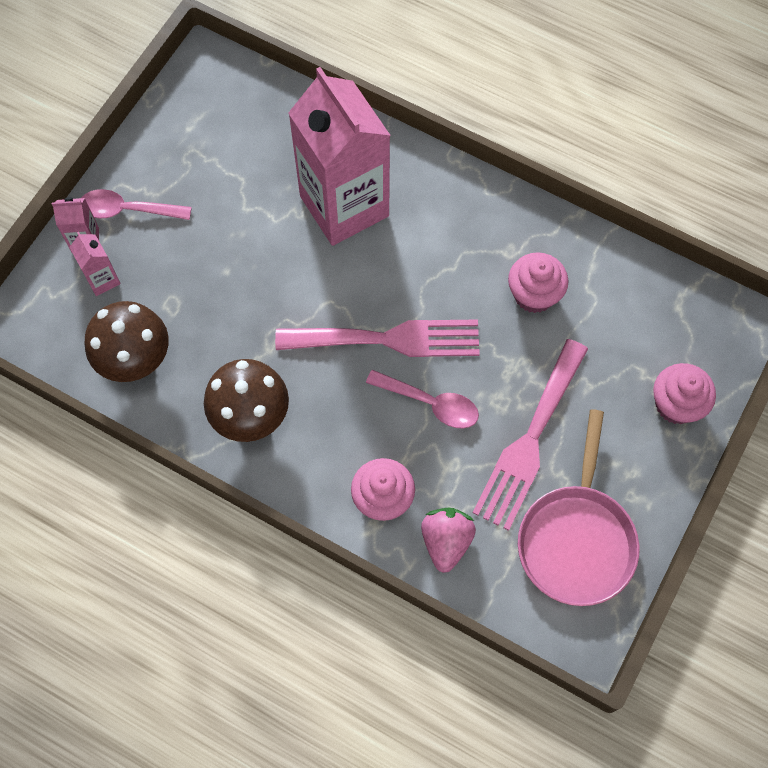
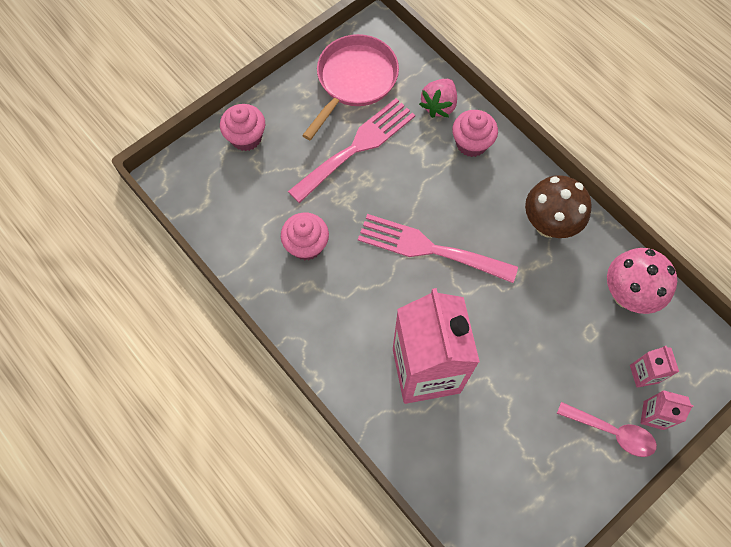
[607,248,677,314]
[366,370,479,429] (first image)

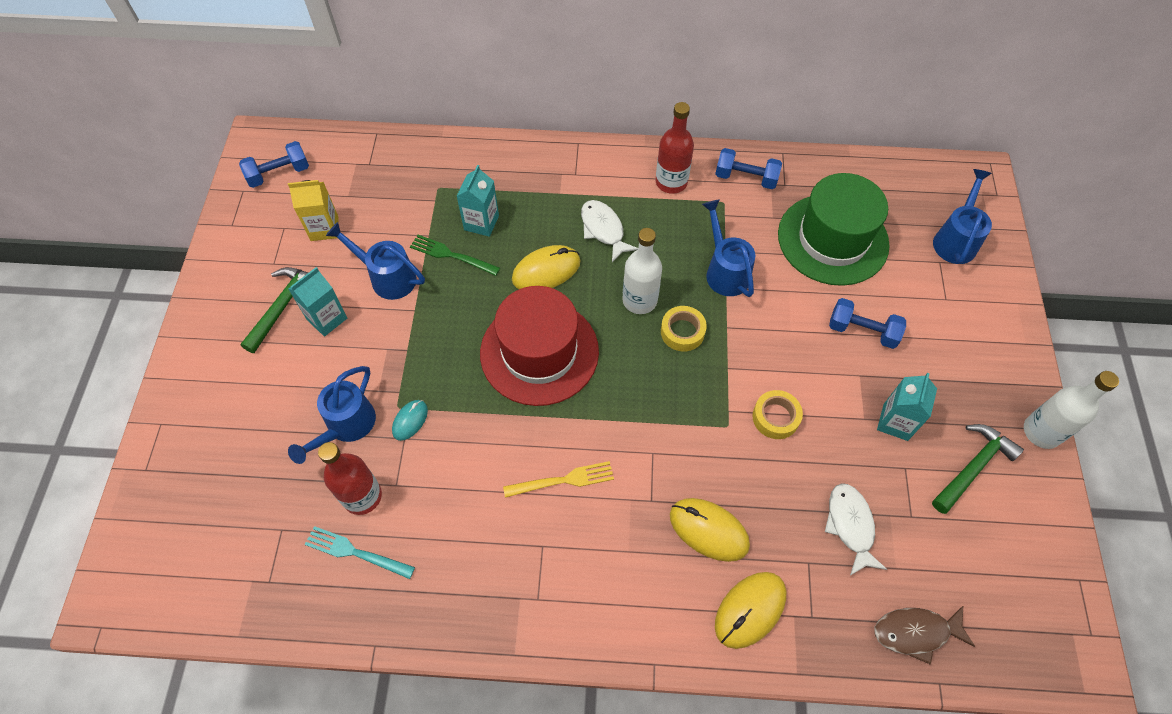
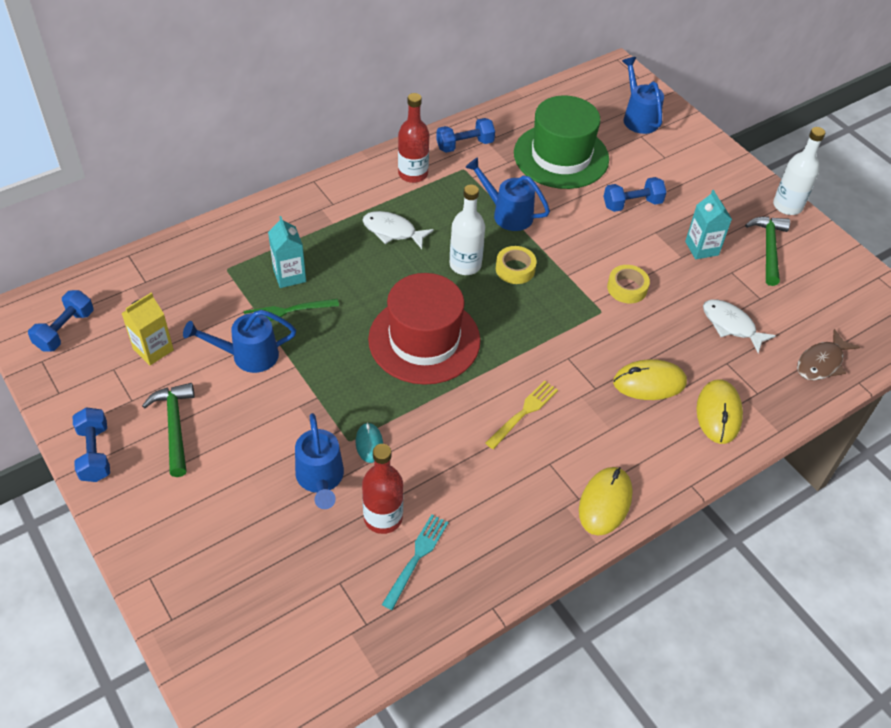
[579,467,633,536]
[289,267,347,336] (first image)
[382,515,449,610]
[72,407,110,482]

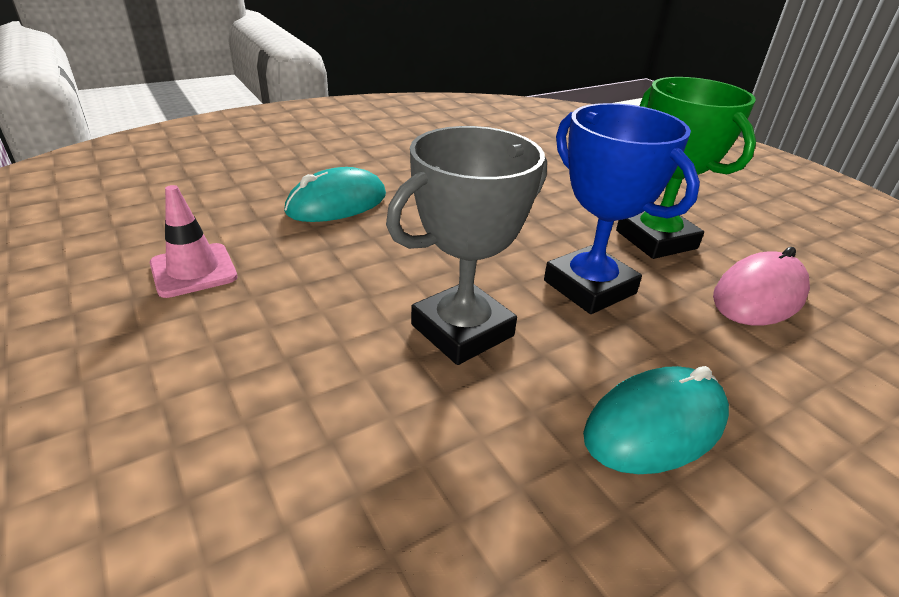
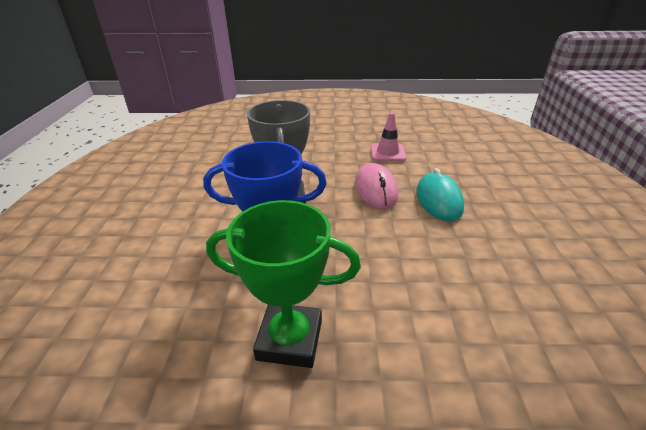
[355,163,398,209]
[583,366,729,474] (first image)

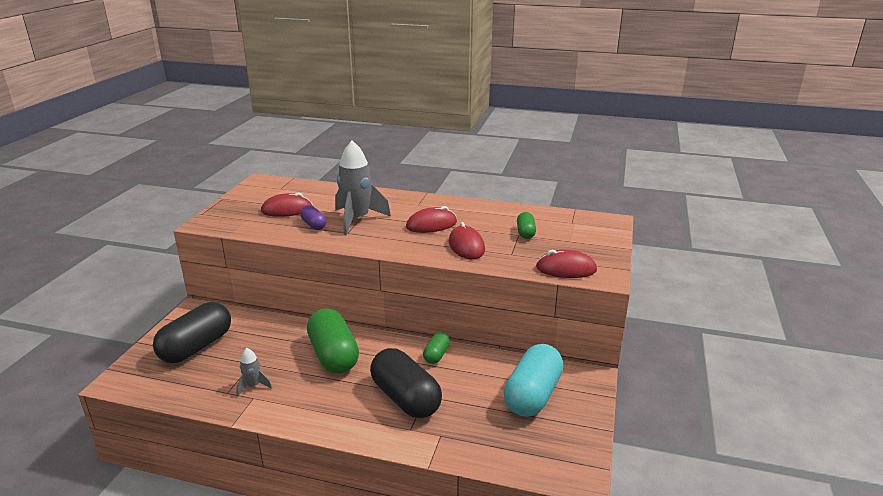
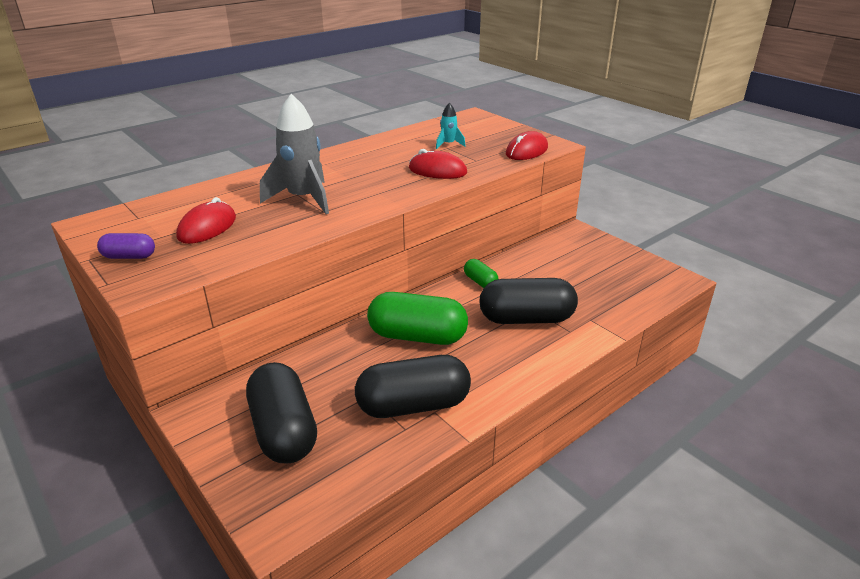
[97,233,155,259]
[406,206,457,233] (first image)
[436,103,465,149]
[504,344,563,417] (first image)
[355,355,471,418]

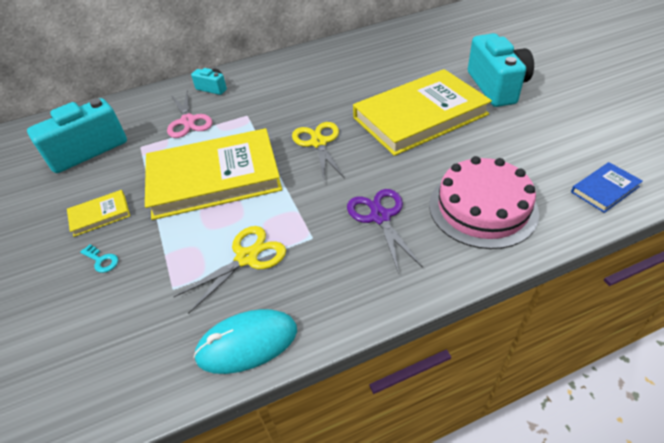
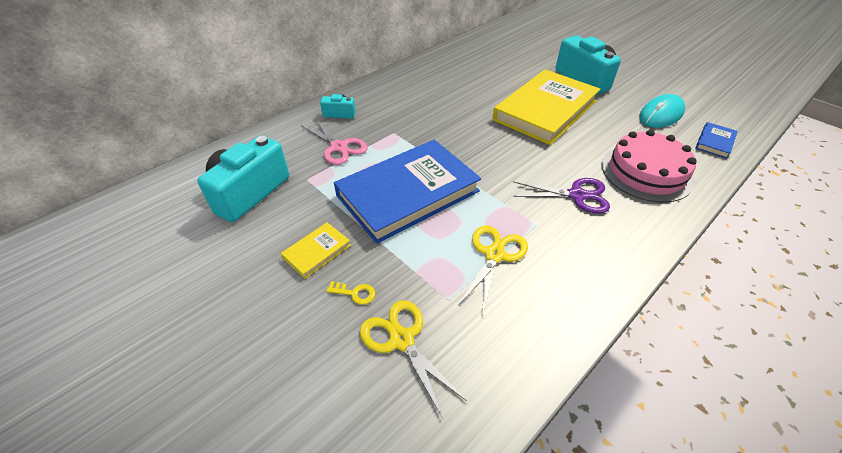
[360,300,467,418]
[334,140,481,244]
[513,178,610,214]
[326,281,375,305]
[639,94,685,128]

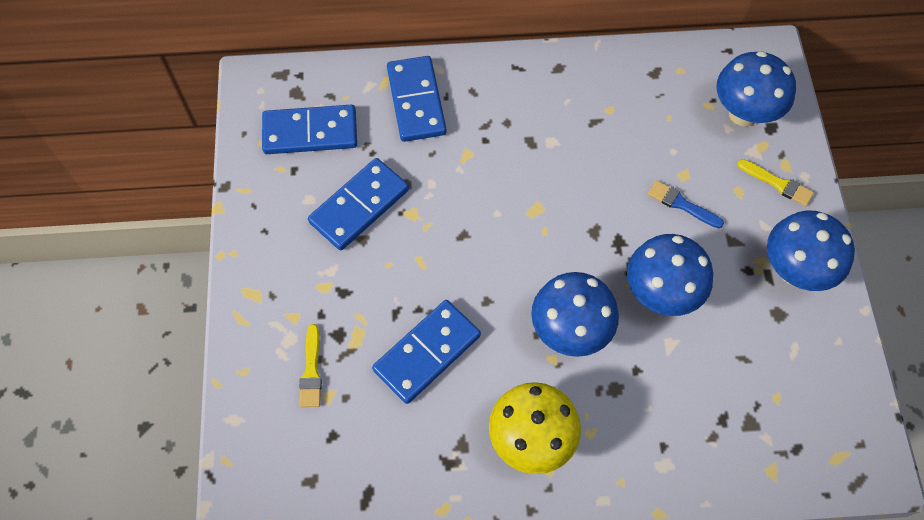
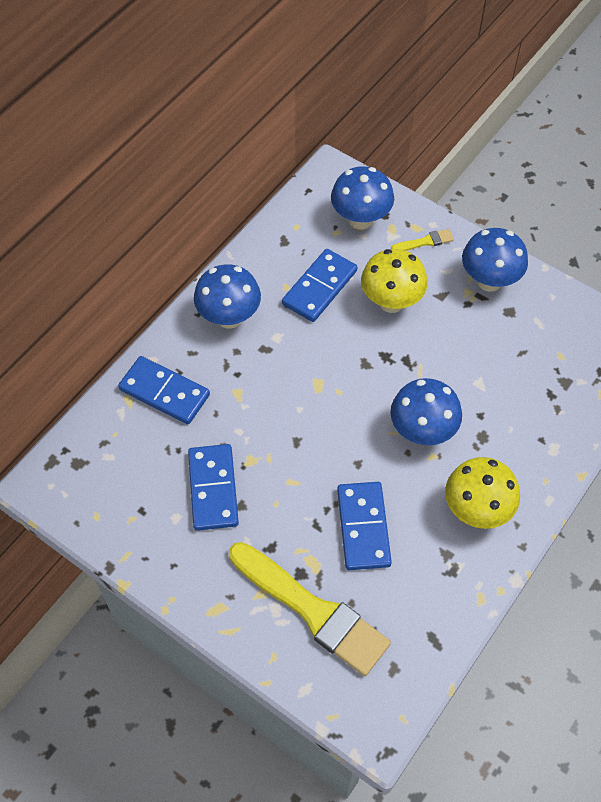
[282,249,357,322]
[361,249,428,313]
[194,264,261,329]
[229,542,391,676]

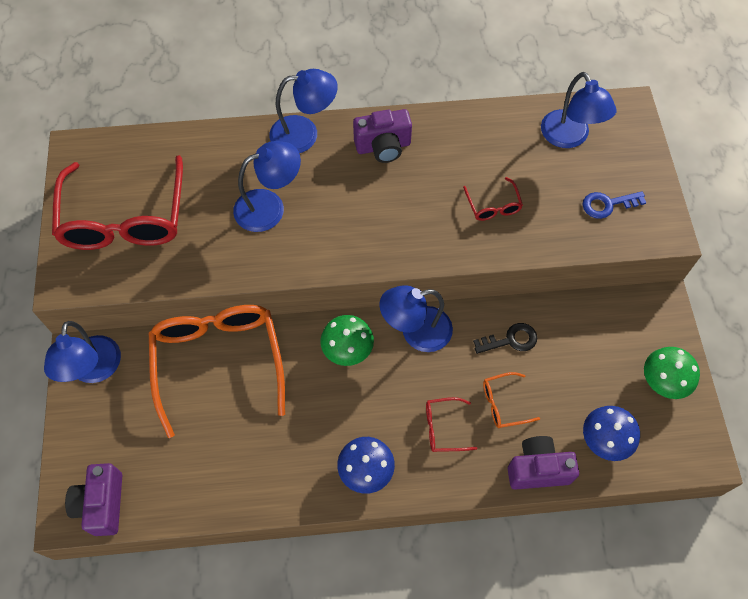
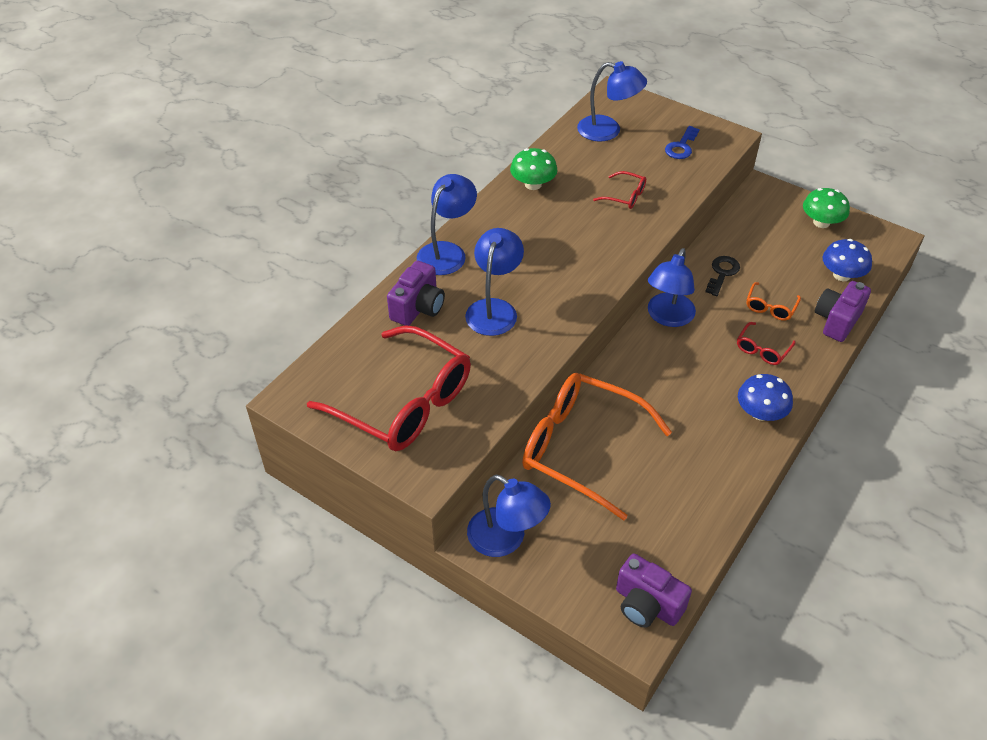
[387,260,445,326]
[510,148,558,190]

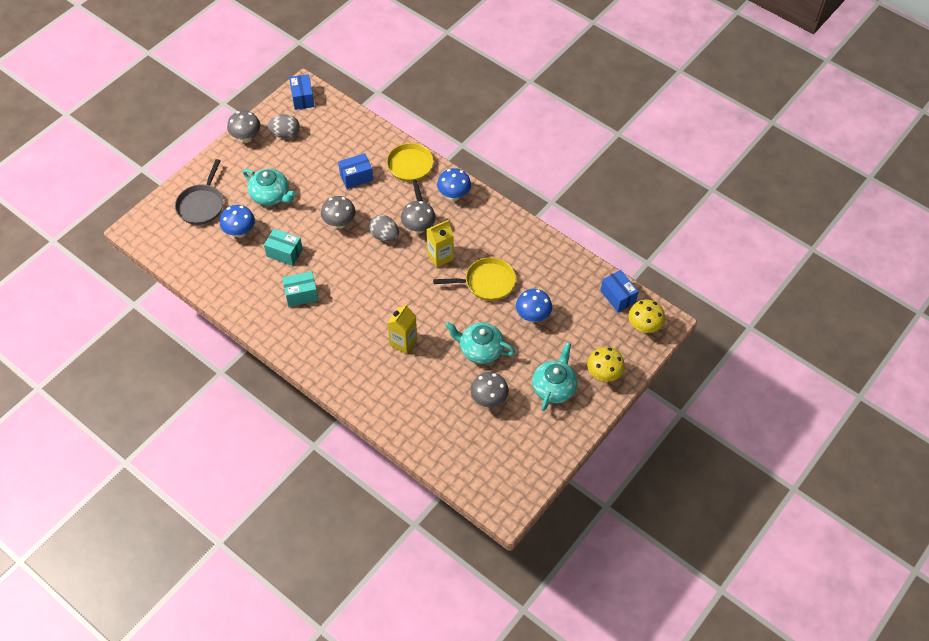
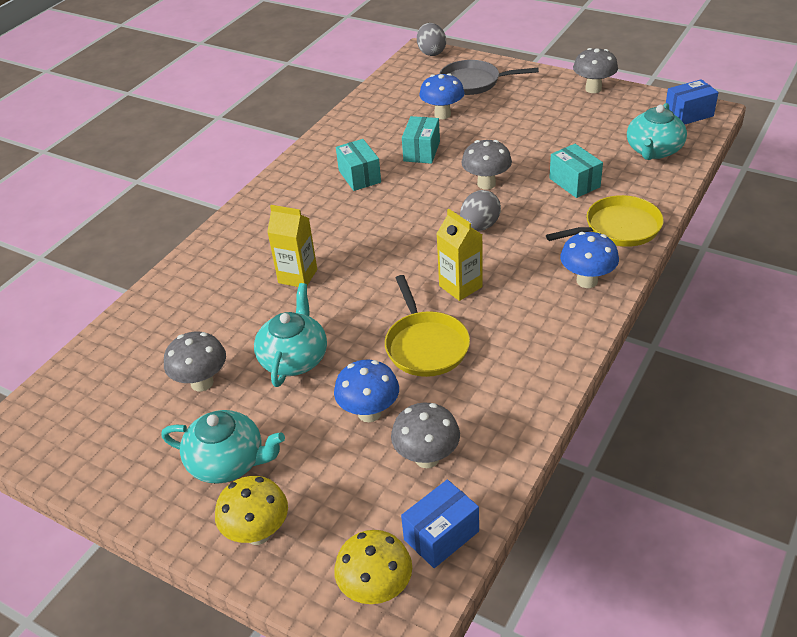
[417,23,446,56]
[549,144,603,198]
[627,103,687,160]
[391,403,460,468]

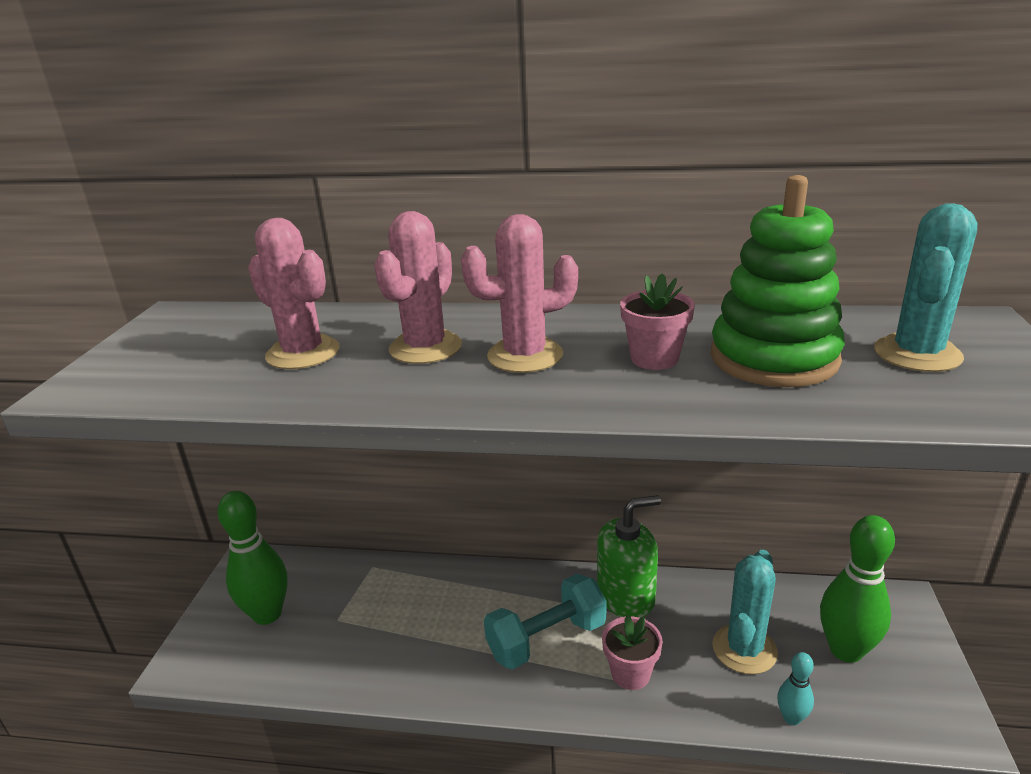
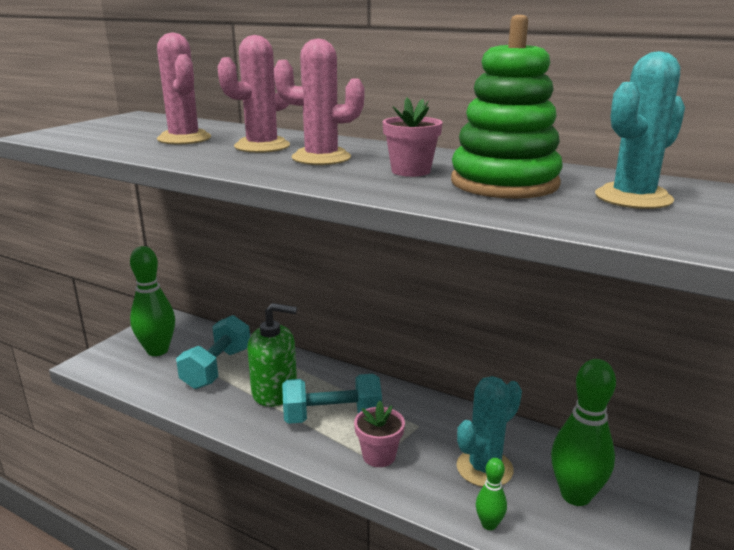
[247,303,297,407]
[476,458,507,530]
[176,315,250,389]

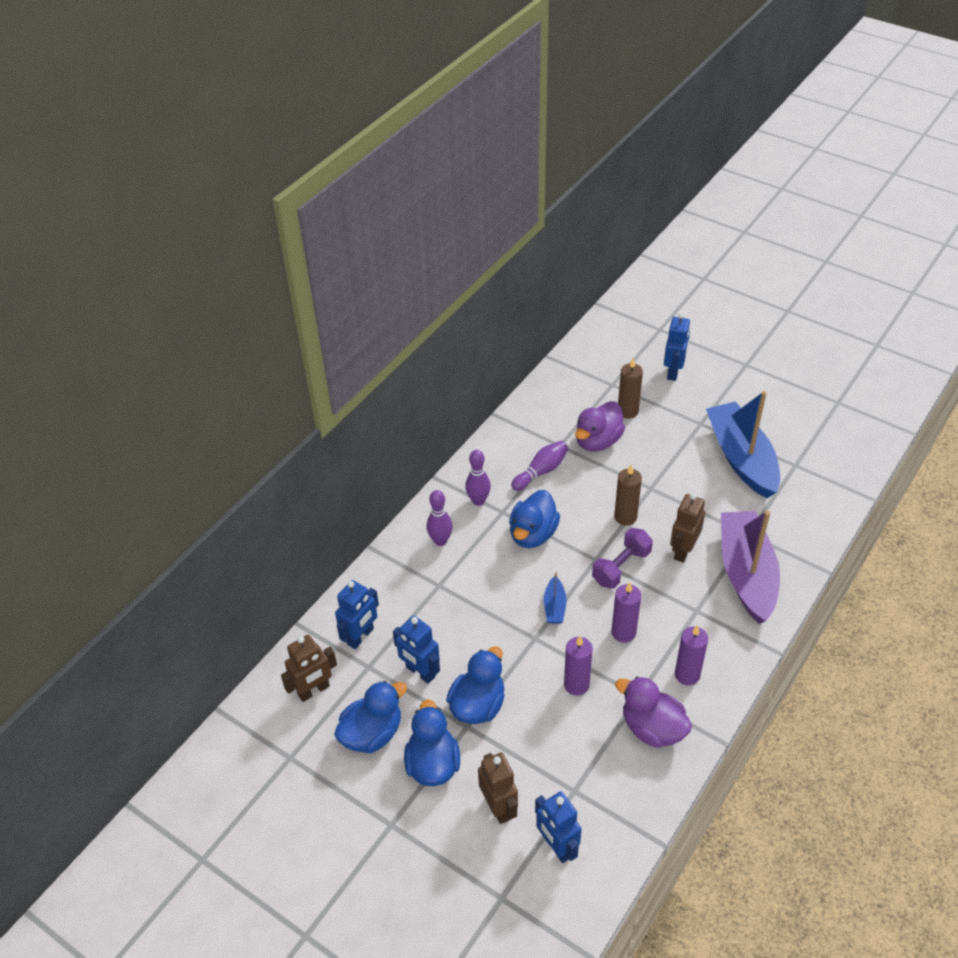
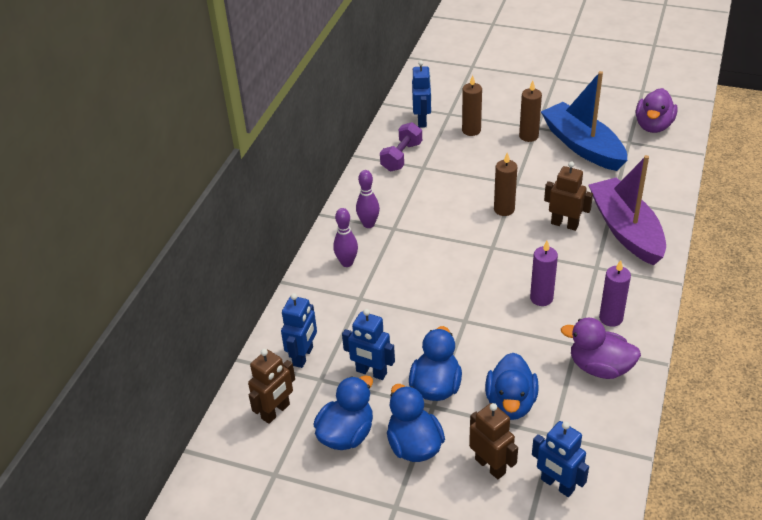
[412,61,432,128]
[636,88,678,133]
[511,441,568,491] (first image)
[485,353,539,420]
[544,161,593,231]
[380,122,422,171]
[544,572,566,624] (first image)
[564,636,593,696] (first image)
[519,81,542,142]

